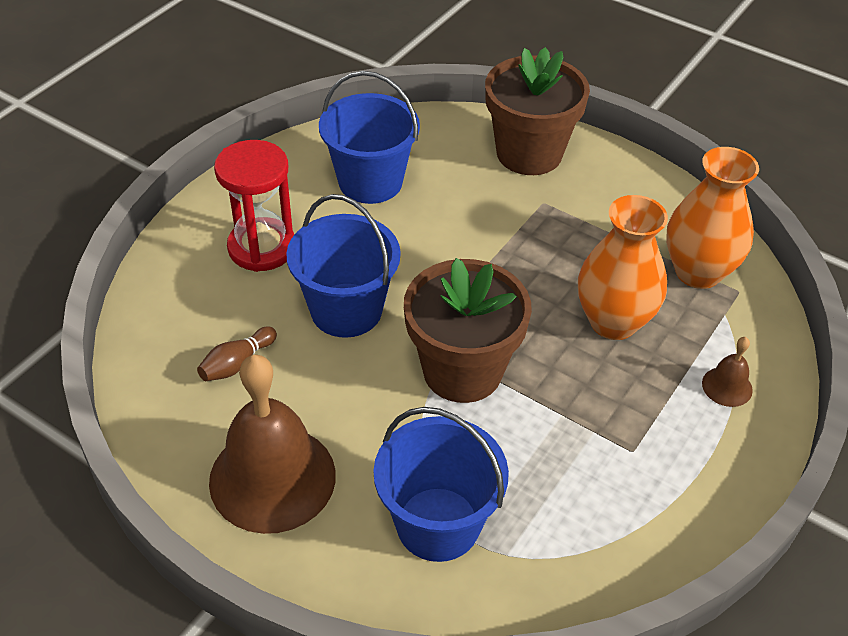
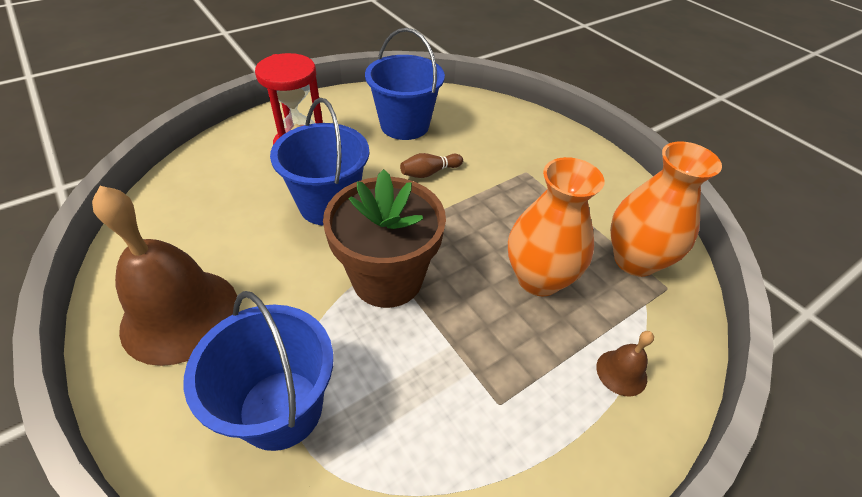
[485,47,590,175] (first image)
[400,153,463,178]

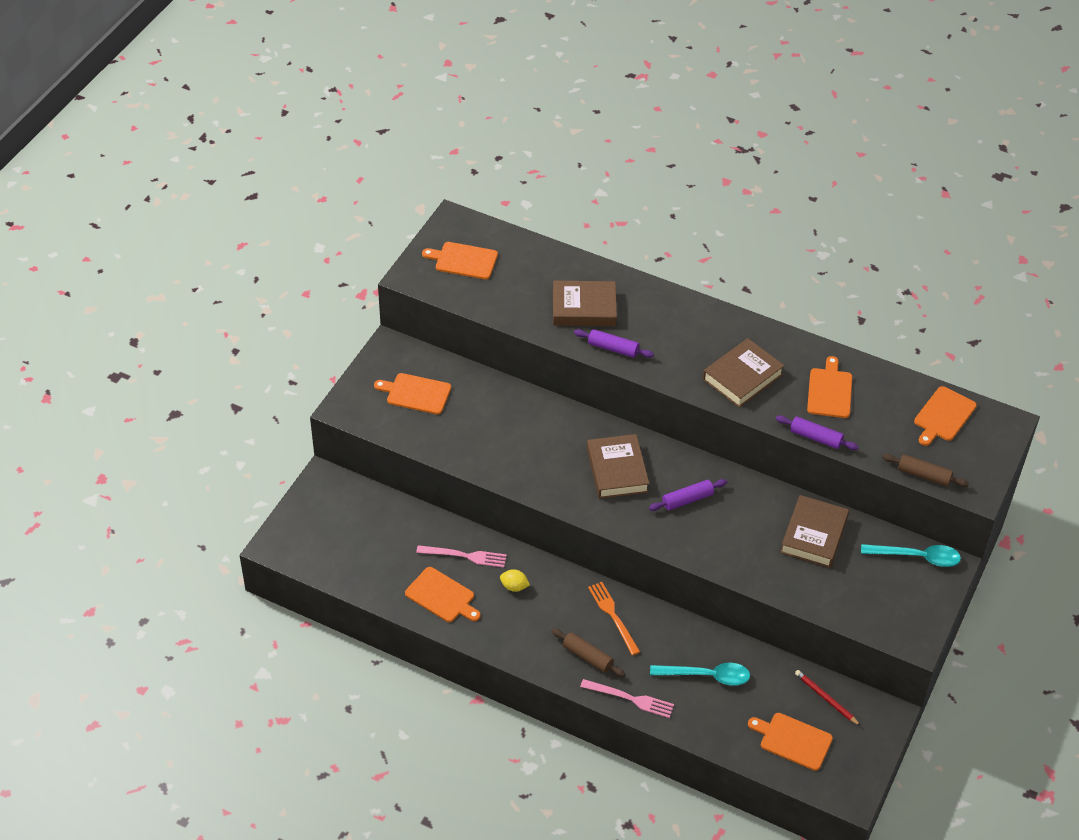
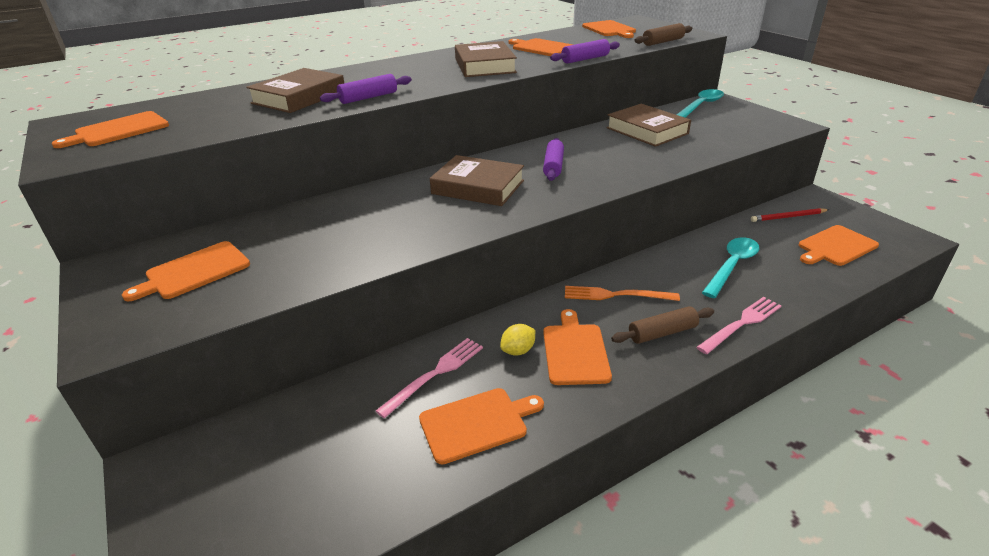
[543,309,612,385]

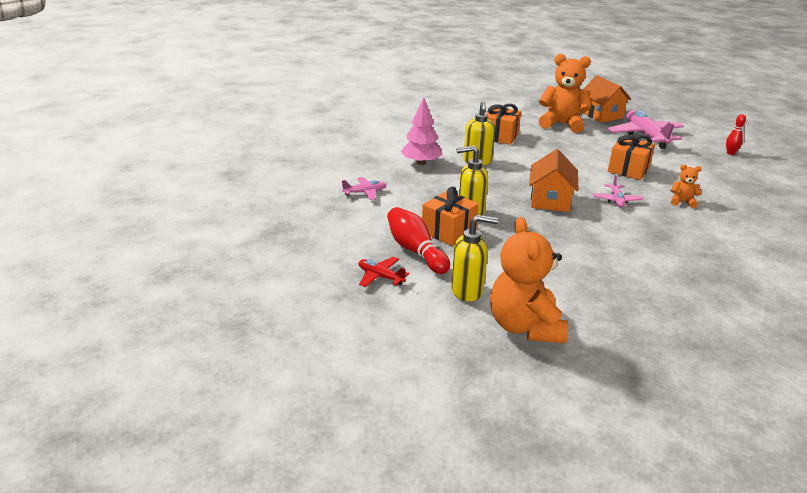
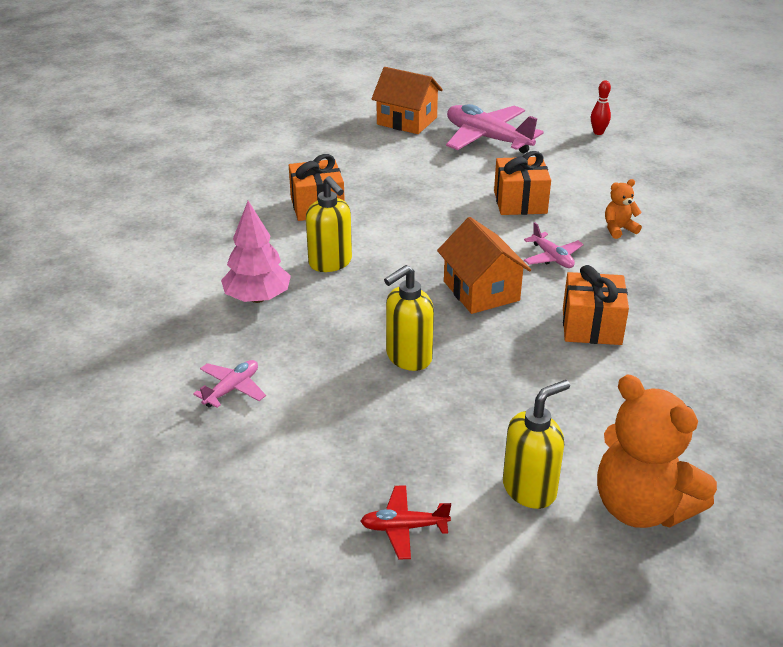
[539,54,591,133] (first image)
[563,265,629,345]
[387,207,450,274] (first image)

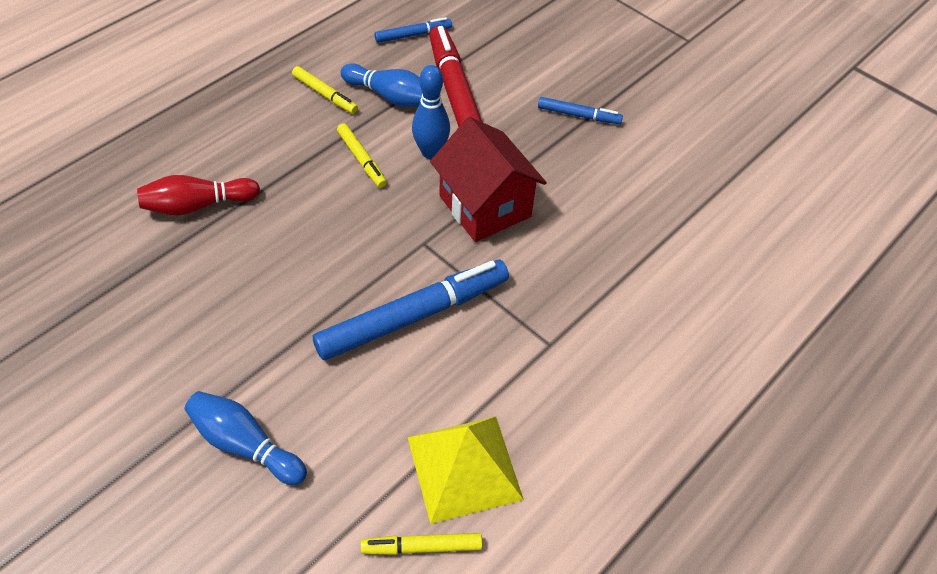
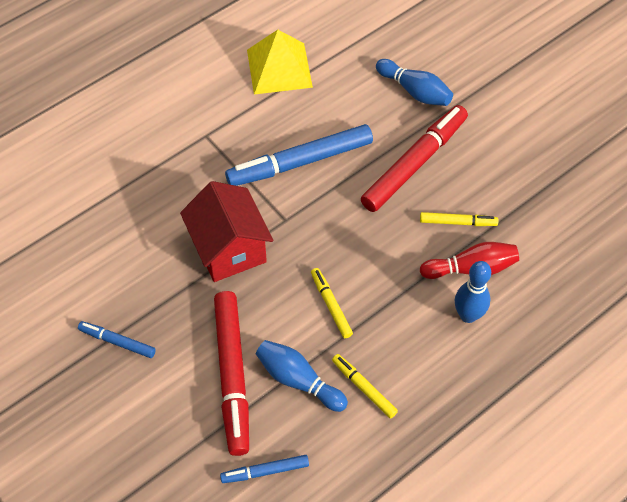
[455,261,491,323]
[420,212,499,226]
[361,105,468,212]

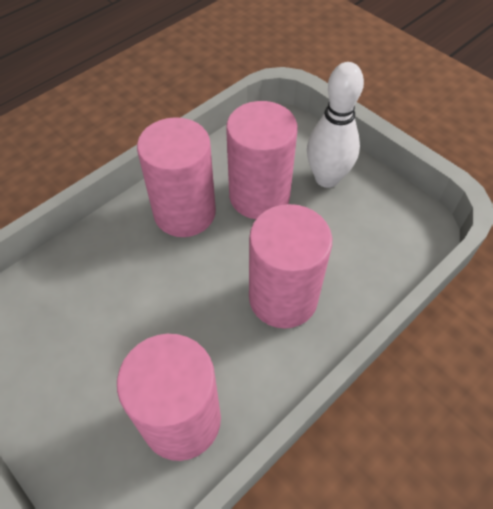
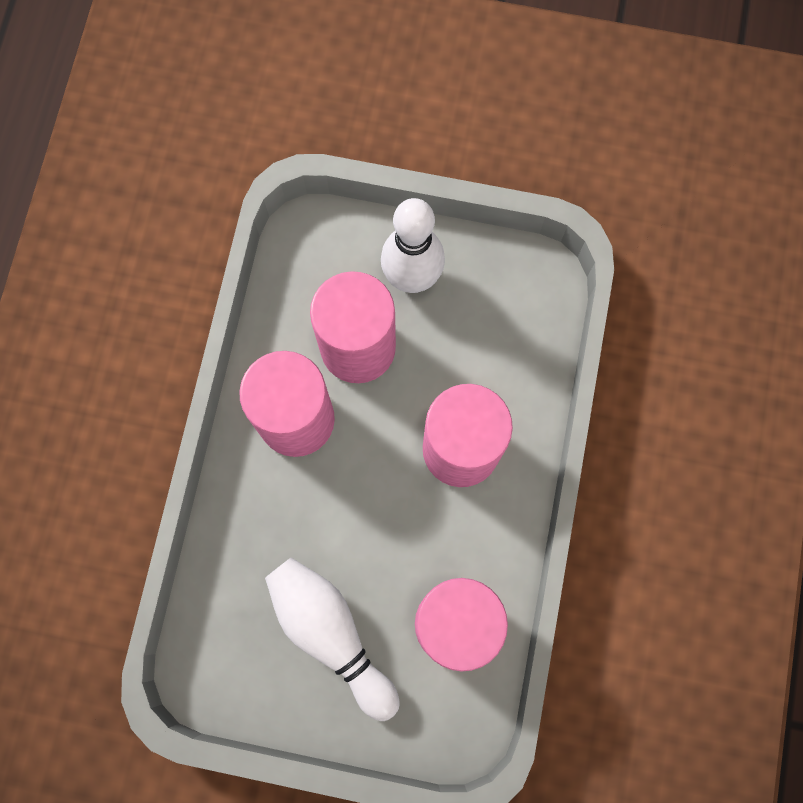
[265,558,400,721]

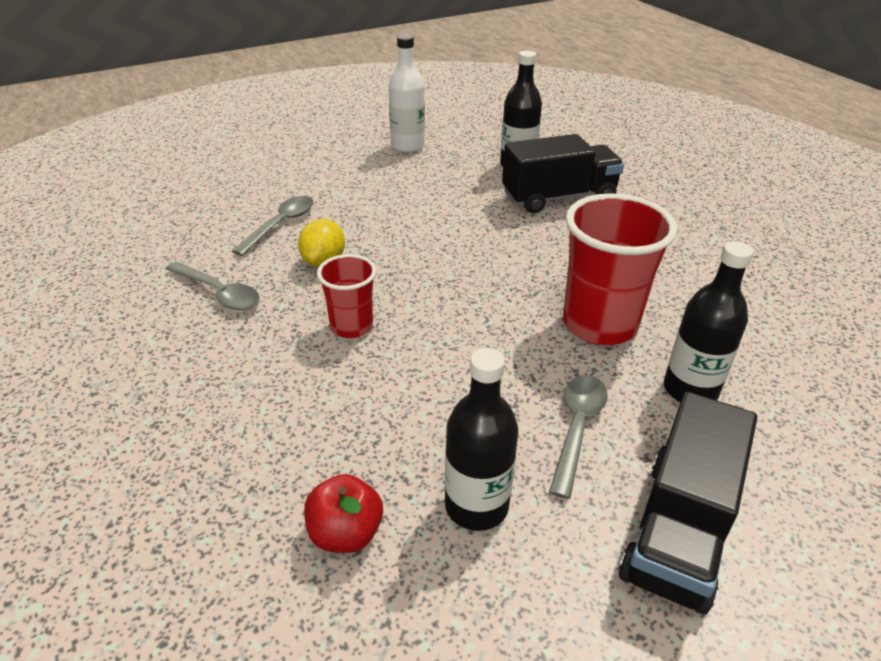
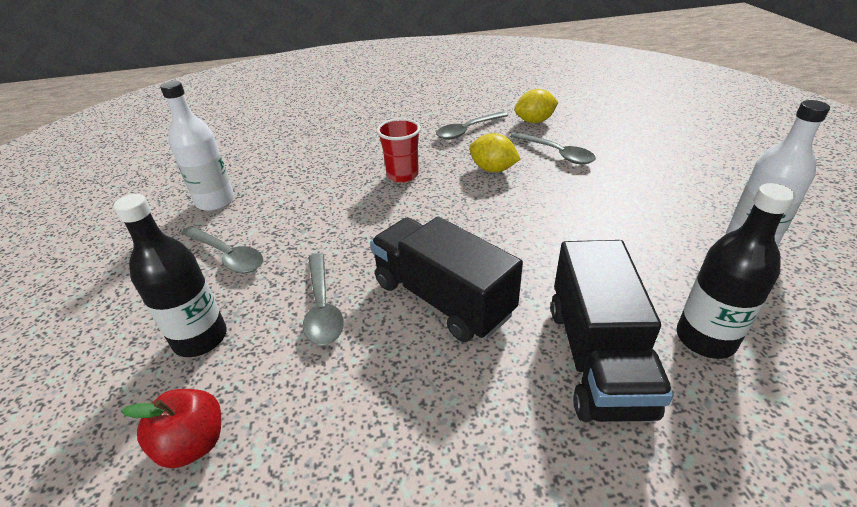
[303,253,344,345]
[160,81,235,211]
[370,217,523,342]
[122,389,221,468]
[515,89,558,123]

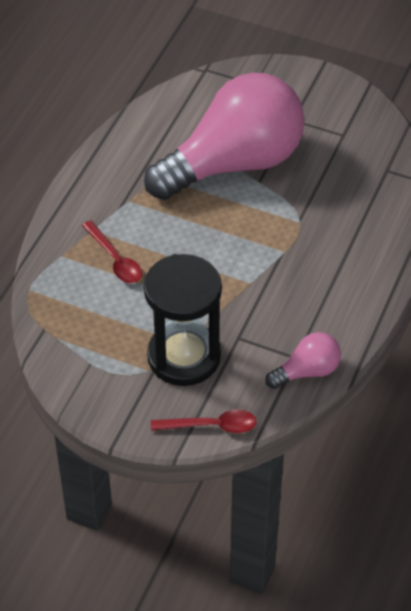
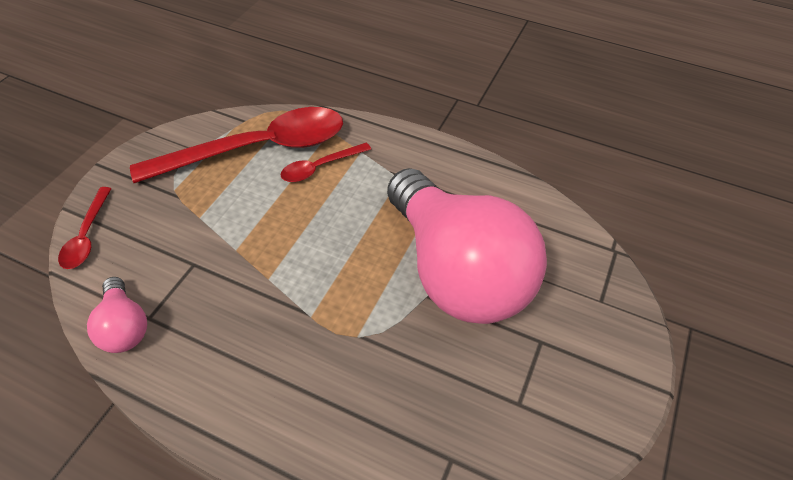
[144,254,222,386] (first image)
[130,107,343,183]

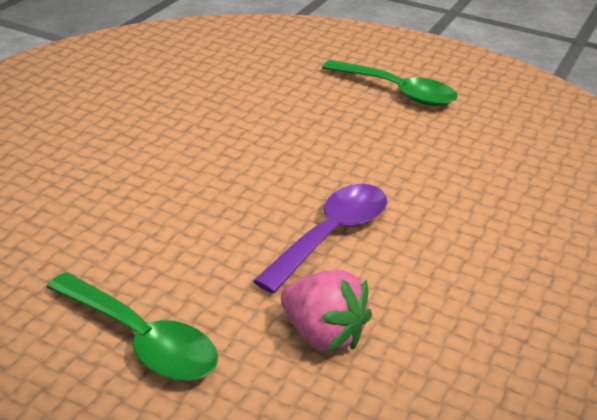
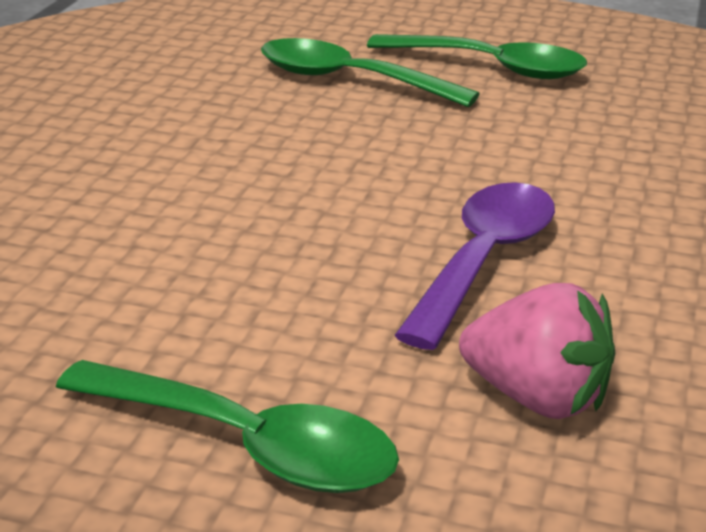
[261,38,479,107]

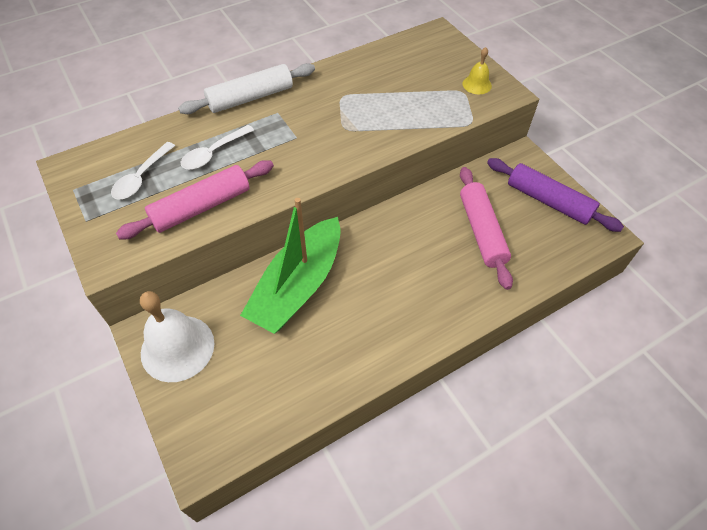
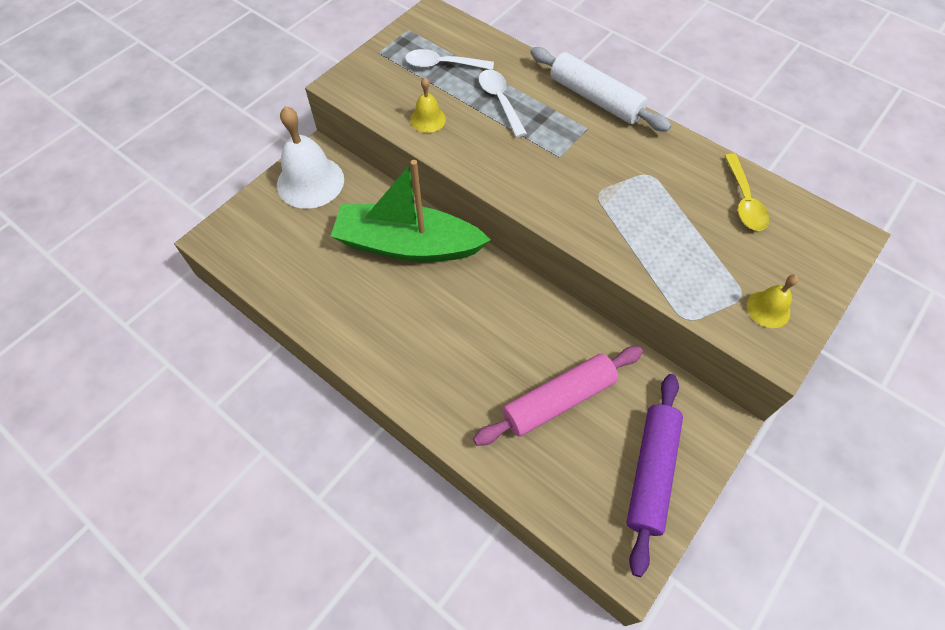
[479,70,527,137]
[410,77,446,133]
[724,154,769,231]

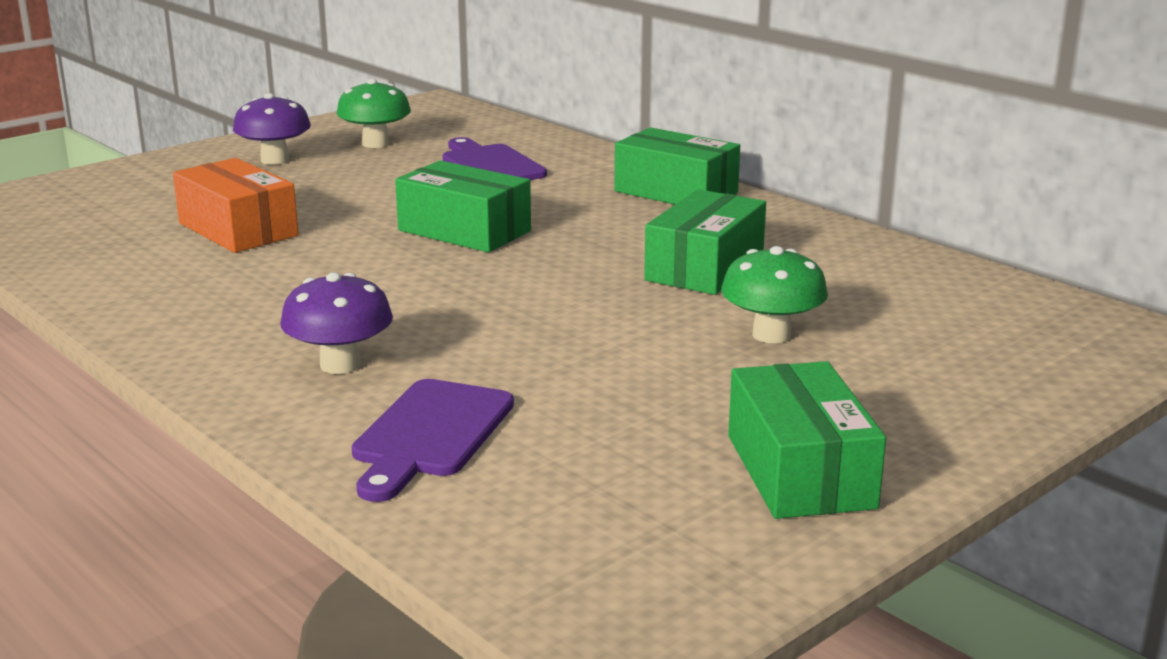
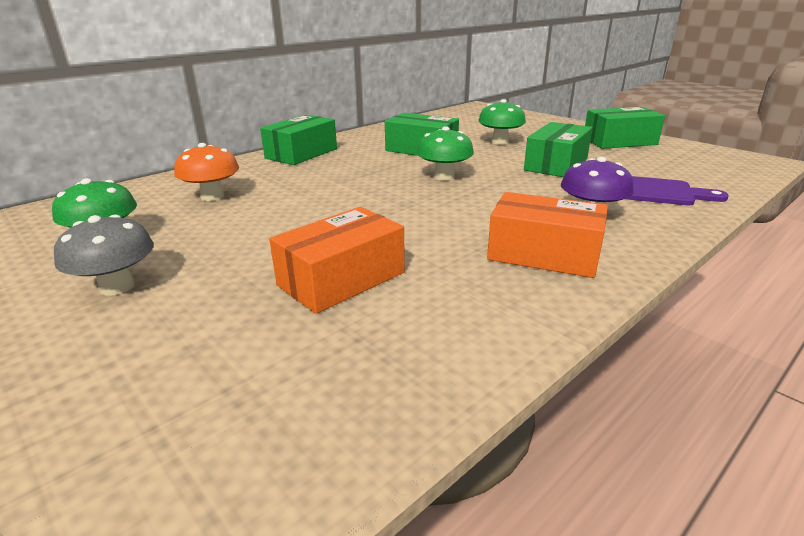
[54,215,154,296]
[174,143,239,201]
[524,122,593,177]
[417,126,474,181]
[487,192,608,278]

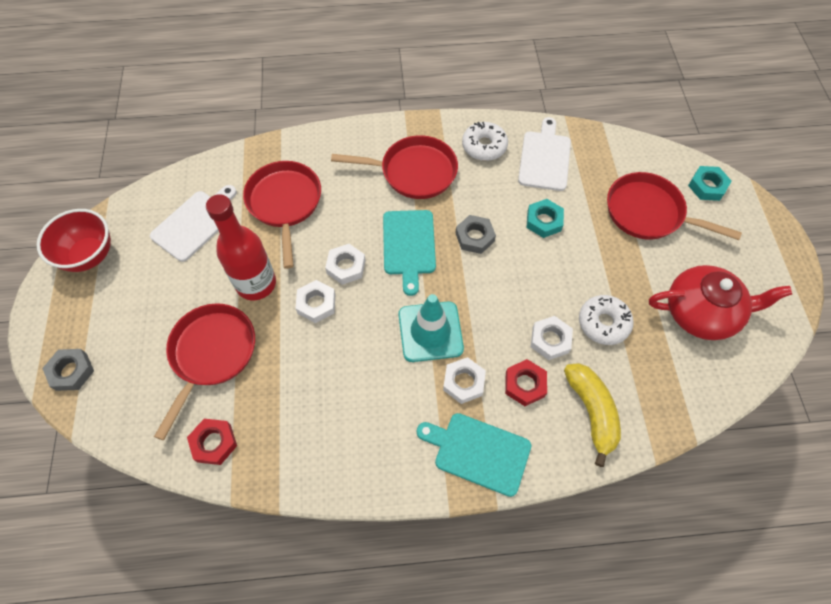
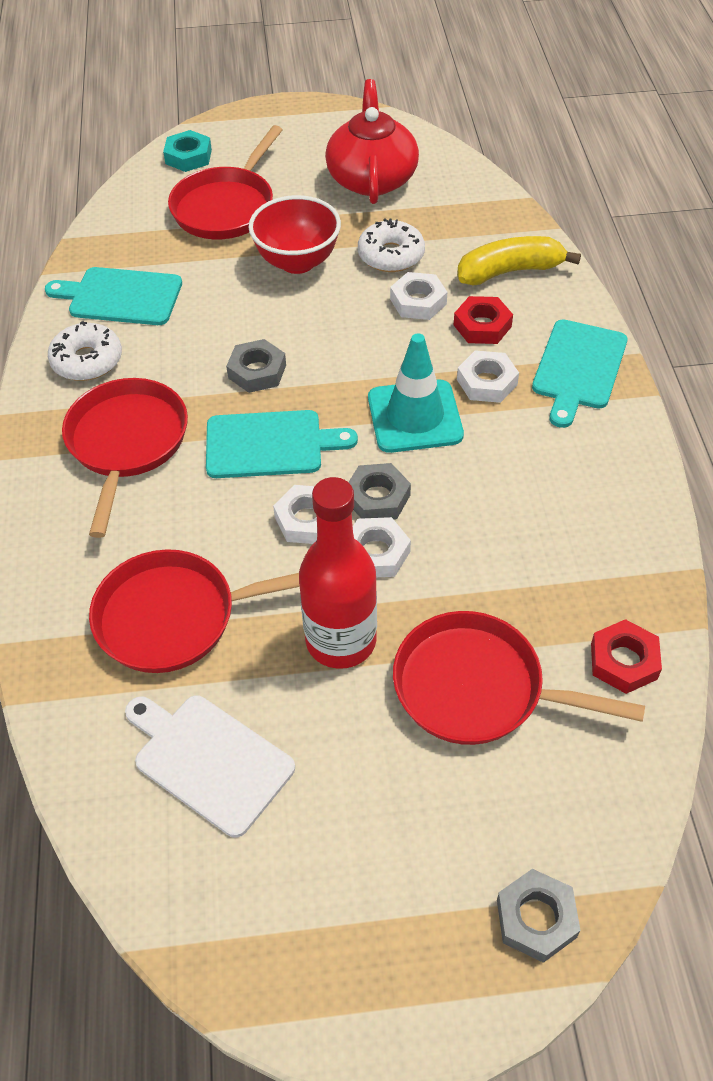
[45,267,182,325]
[526,199,564,238] (first image)
[249,195,341,274]
[349,463,411,519]

